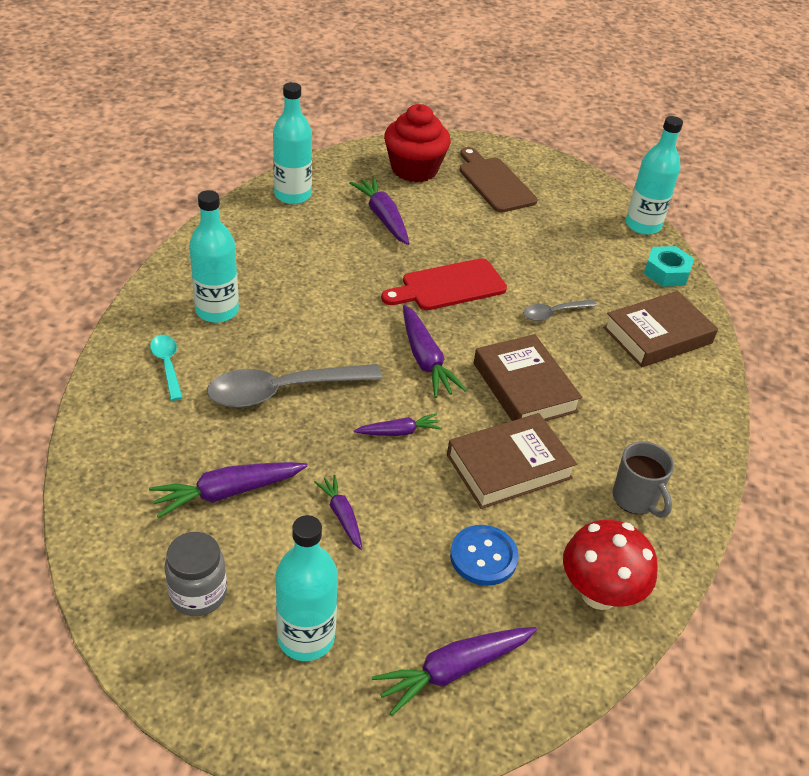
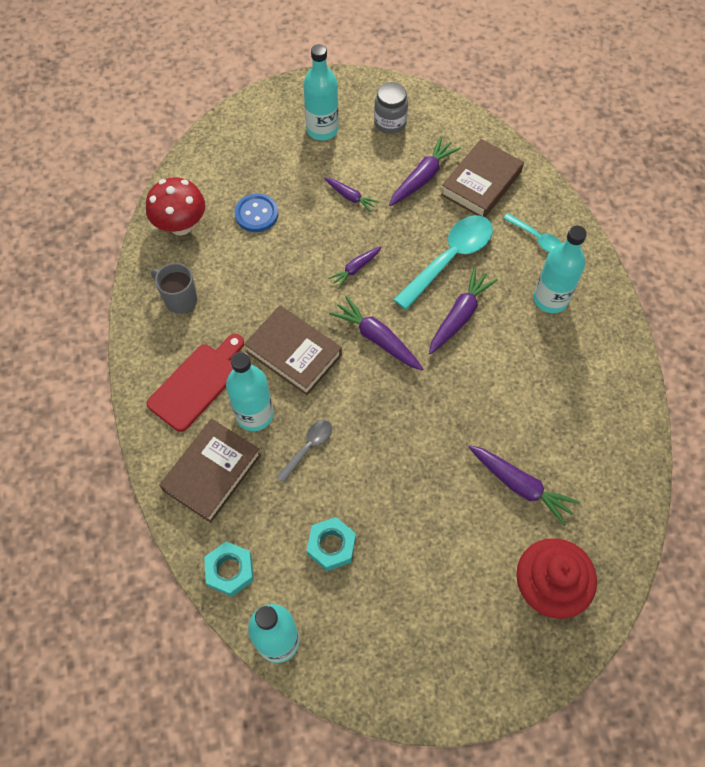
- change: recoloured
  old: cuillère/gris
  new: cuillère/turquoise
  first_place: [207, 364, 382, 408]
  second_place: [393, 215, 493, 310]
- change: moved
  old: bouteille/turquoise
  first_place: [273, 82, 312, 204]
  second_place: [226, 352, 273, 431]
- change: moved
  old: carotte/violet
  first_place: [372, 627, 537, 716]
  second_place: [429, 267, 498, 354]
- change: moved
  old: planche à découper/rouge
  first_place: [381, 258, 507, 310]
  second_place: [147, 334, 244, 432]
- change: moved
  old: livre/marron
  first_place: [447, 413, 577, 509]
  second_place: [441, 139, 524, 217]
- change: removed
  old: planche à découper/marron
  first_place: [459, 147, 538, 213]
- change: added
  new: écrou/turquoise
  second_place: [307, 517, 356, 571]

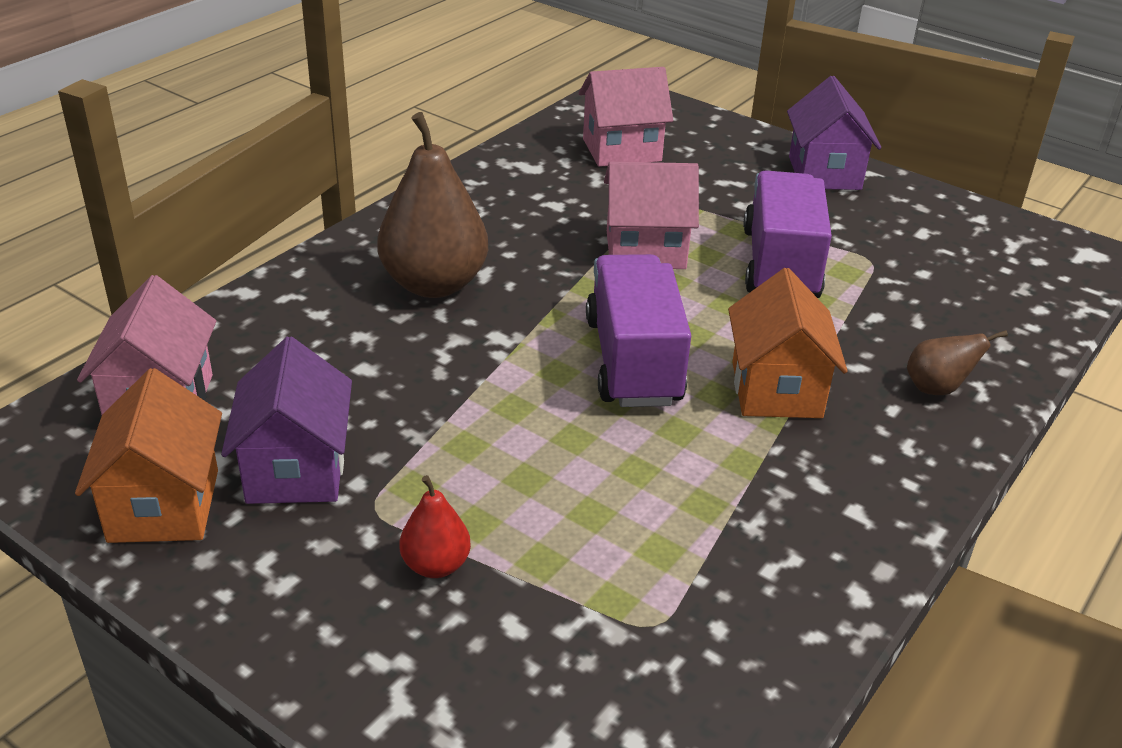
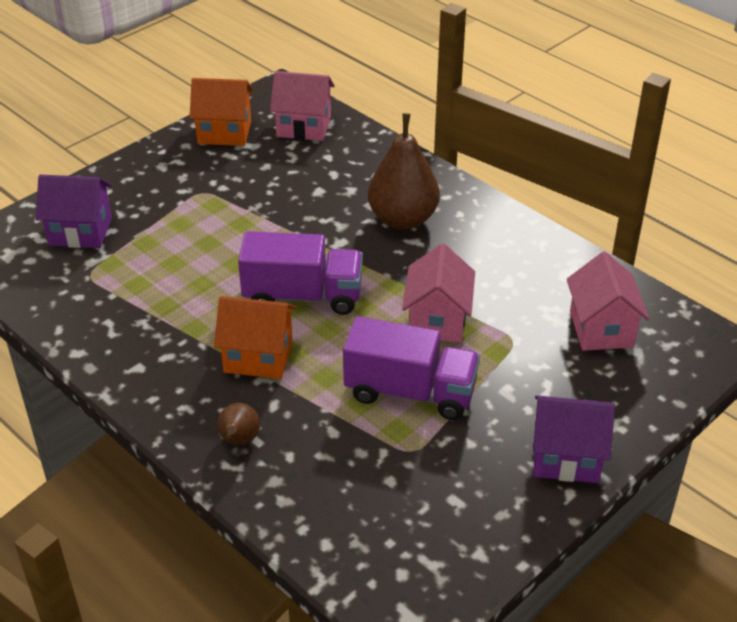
- change: moved
  old: maison/violet
  first_place: [221, 337, 352, 504]
  second_place: [36, 175, 112, 248]
- change: removed
  old: poire/rouge
  first_place: [400, 475, 471, 578]

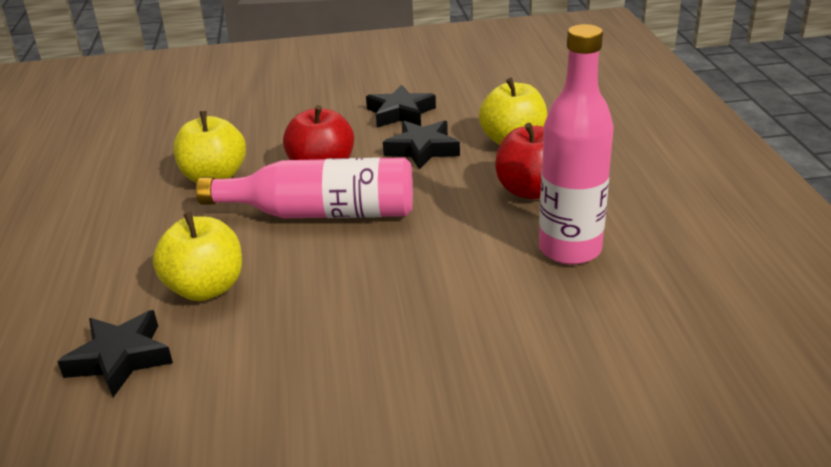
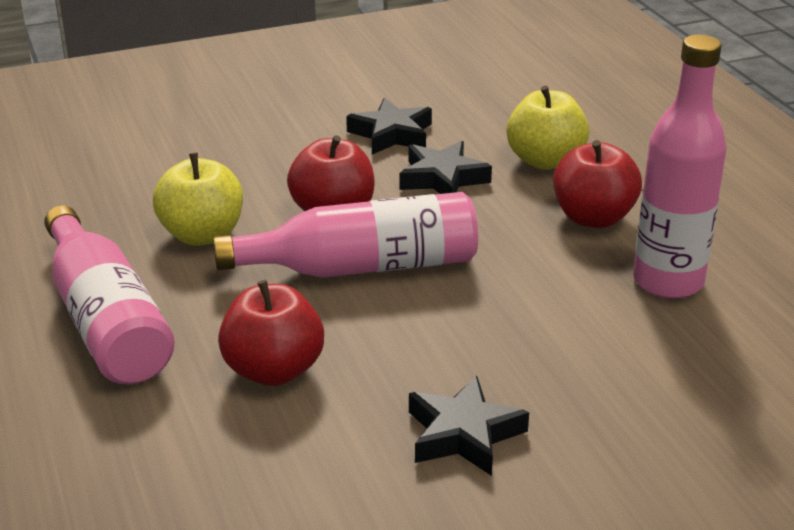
- change: moved
  old: étoile/noir
  first_place: [57, 310, 173, 397]
  second_place: [409, 376, 529, 476]
- change: recoloured
  old: pomme/jaune
  new: pomme/rouge
  first_place: [153, 212, 242, 301]
  second_place: [218, 280, 324, 386]
- change: added
  new: bouteille/rose
  second_place: [44, 205, 175, 385]

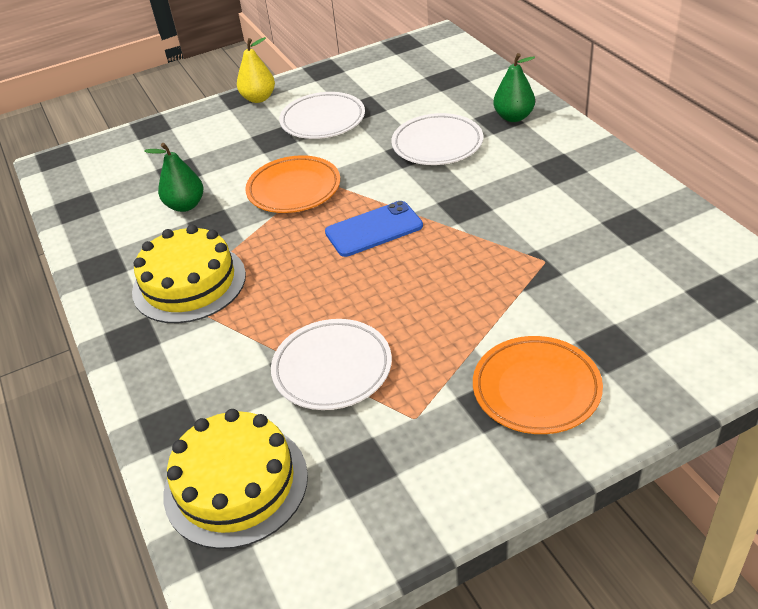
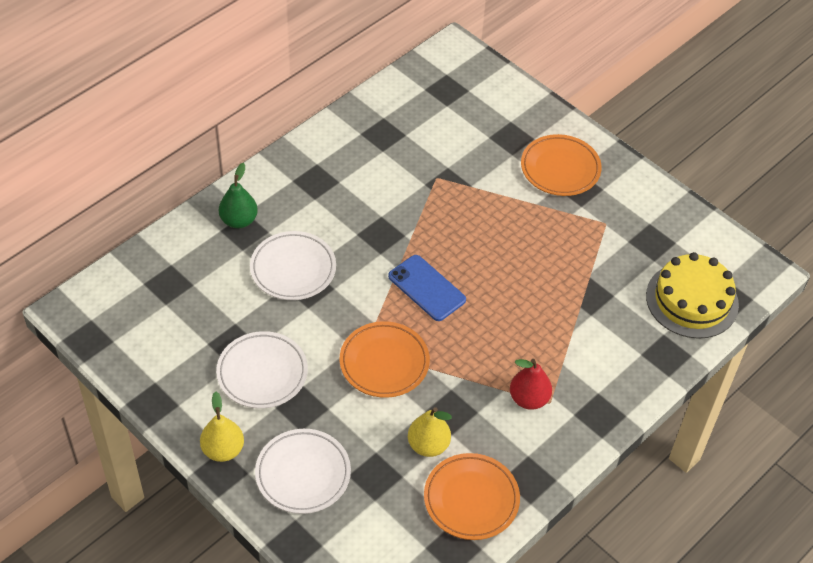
- change: replaced
  old: gâteau/jaune
  new: poire/rouge
  first_place: [132, 225, 246, 323]
  second_place: [510, 359, 552, 410]
- change: recoloured
  old: poire/vert
  new: poire/jaune
  first_place: [144, 143, 203, 212]
  second_place: [408, 407, 452, 457]
- change: moved
  old: assiette/blanc
  first_place: [271, 319, 392, 410]
  second_place: [255, 429, 351, 514]
- change: added
  new: assiette/orange
  second_place: [424, 453, 520, 540]

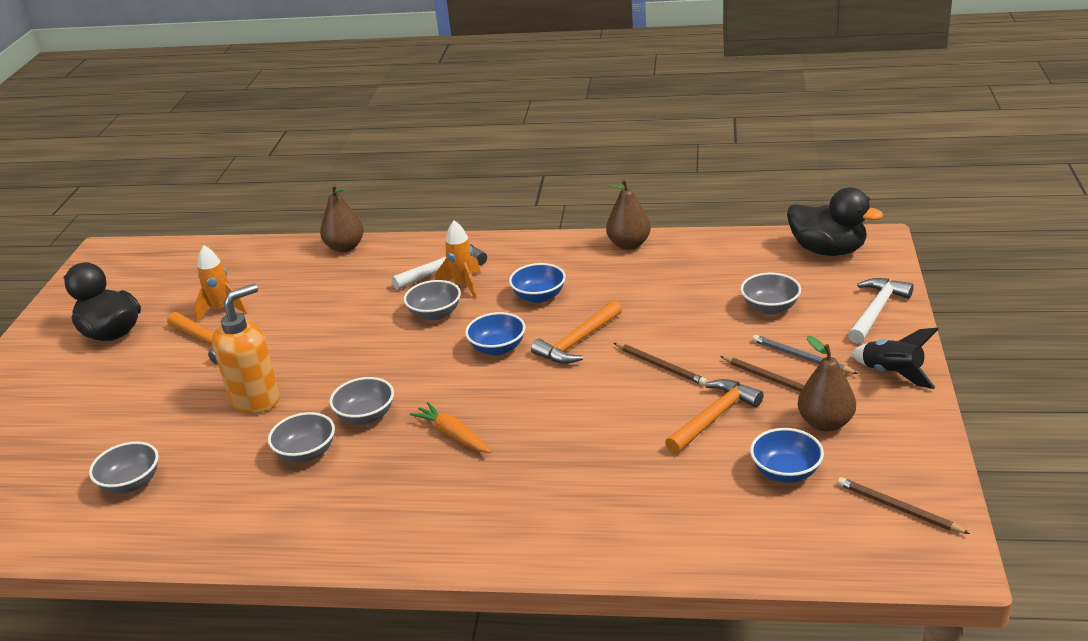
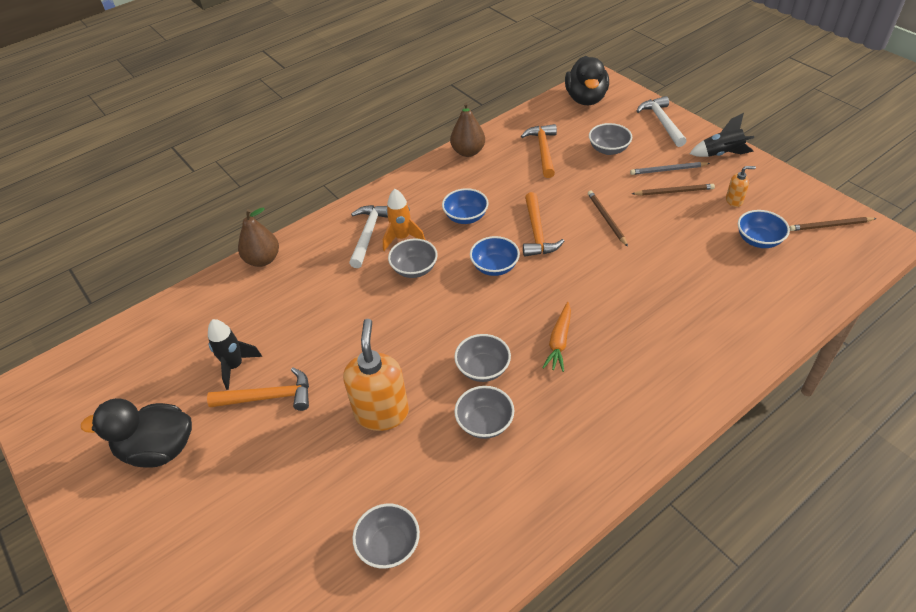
- change: recoloured
  old: fusée/orange
  new: fusée/noir
  first_place: [194, 245, 247, 322]
  second_place: [208, 319, 262, 390]
- change: turned
  old: carotte/orange
  first_place: [410, 402, 491, 453]
  second_place: [542, 302, 571, 372]
  degrees: -75
- change: turned
  old: crayon/marron
  first_place: [614, 343, 707, 385]
  second_place: [588, 191, 628, 246]
  degrees: -105
- change: moved
  old: marteau/orange
  first_place: [665, 379, 764, 454]
  second_place: [521, 124, 557, 178]
- change: turned
  old: canard/noir
  first_place: [787, 187, 883, 256]
  second_place: [565, 56, 609, 105]
  degrees: 105
- change: replaced
  old: poire/marron
  new: distributeur de savon/orange
  first_place: [798, 336, 856, 432]
  second_place: [726, 166, 756, 207]

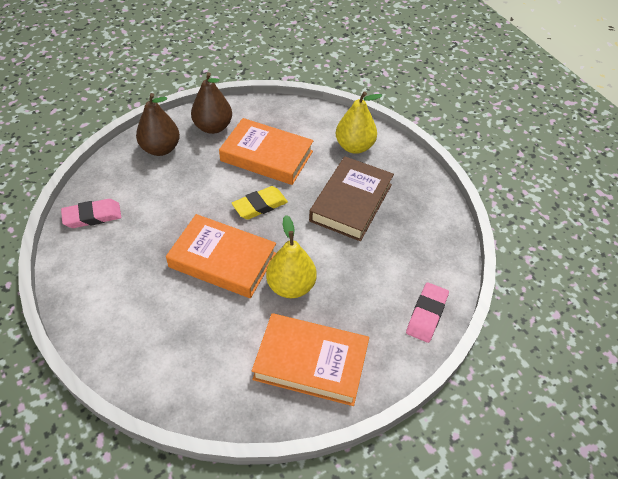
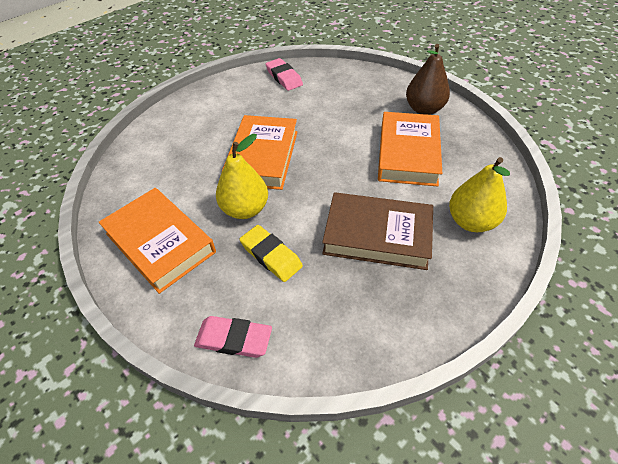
- change: removed
  old: poire/marron
  first_place: [136, 93, 180, 156]
- change: moved
  old: gomme/jaune
  first_place: [232, 186, 288, 220]
  second_place: [240, 225, 303, 282]
- change: turned
  old: livre/orange
  first_place: [252, 313, 369, 406]
  second_place: [99, 188, 216, 294]
  degrees: -45

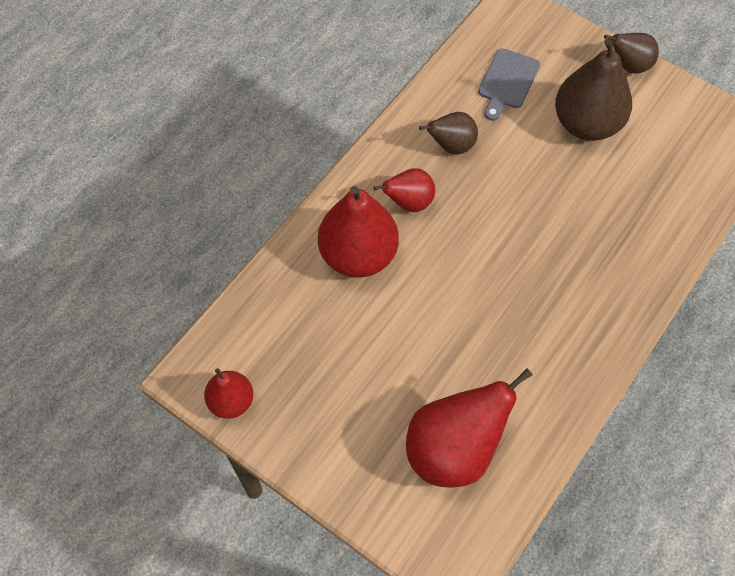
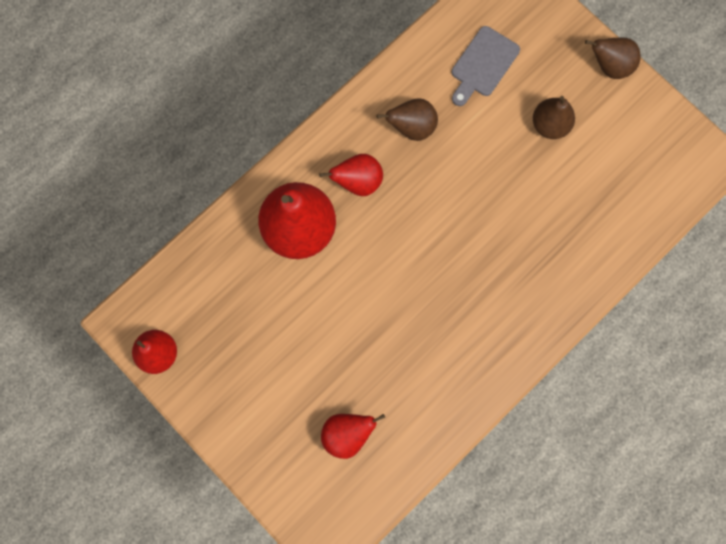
- change: resized
  old: poire/rouge
  first_place: [406, 368, 533, 488]
  second_place: [321, 414, 385, 459]
  factor: 0.56
- change: resized
  old: poire/marron
  first_place: [555, 38, 632, 141]
  second_place: [533, 96, 575, 139]
  factor: 0.56

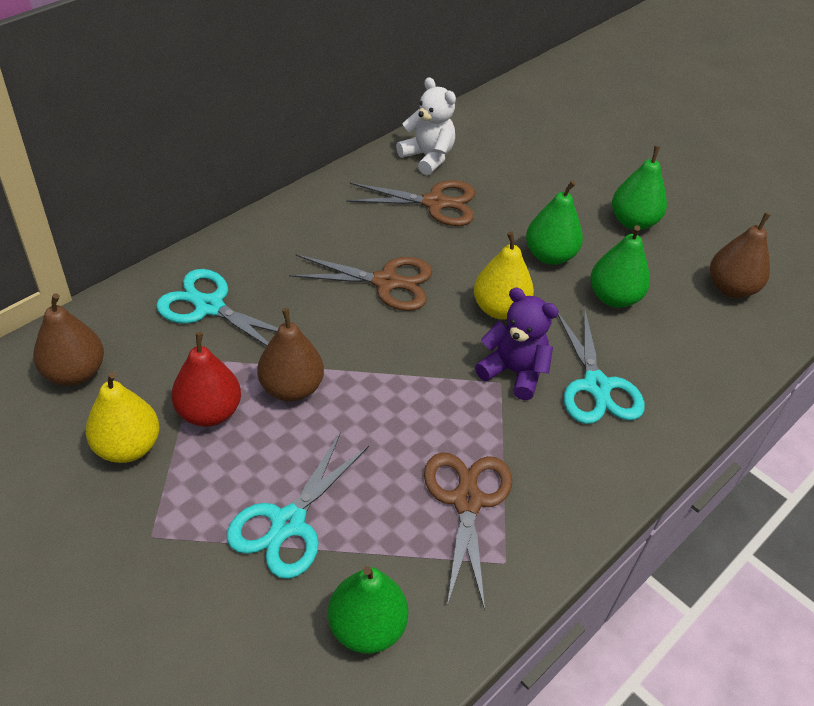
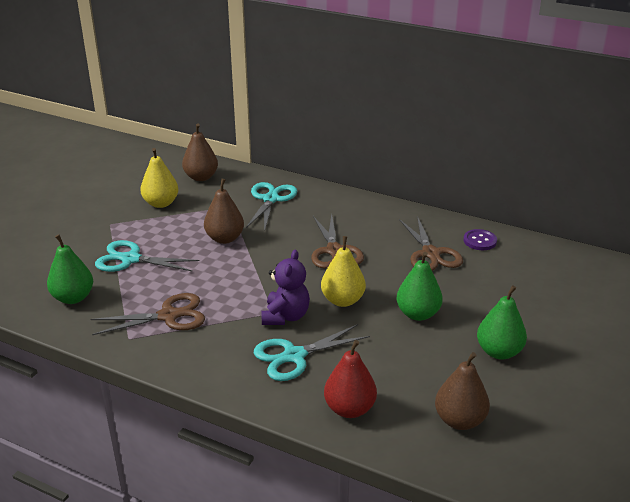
- change: moved
  old: poire/rouge
  first_place: [171, 332, 241, 427]
  second_place: [324, 340, 377, 418]
- change: replaced
  old: ours en peluche/blanc
  new: bouton/violet
  first_place: [396, 77, 456, 175]
  second_place: [463, 229, 497, 250]
- change: removed
  old: poire/vert
  first_place: [590, 225, 650, 308]

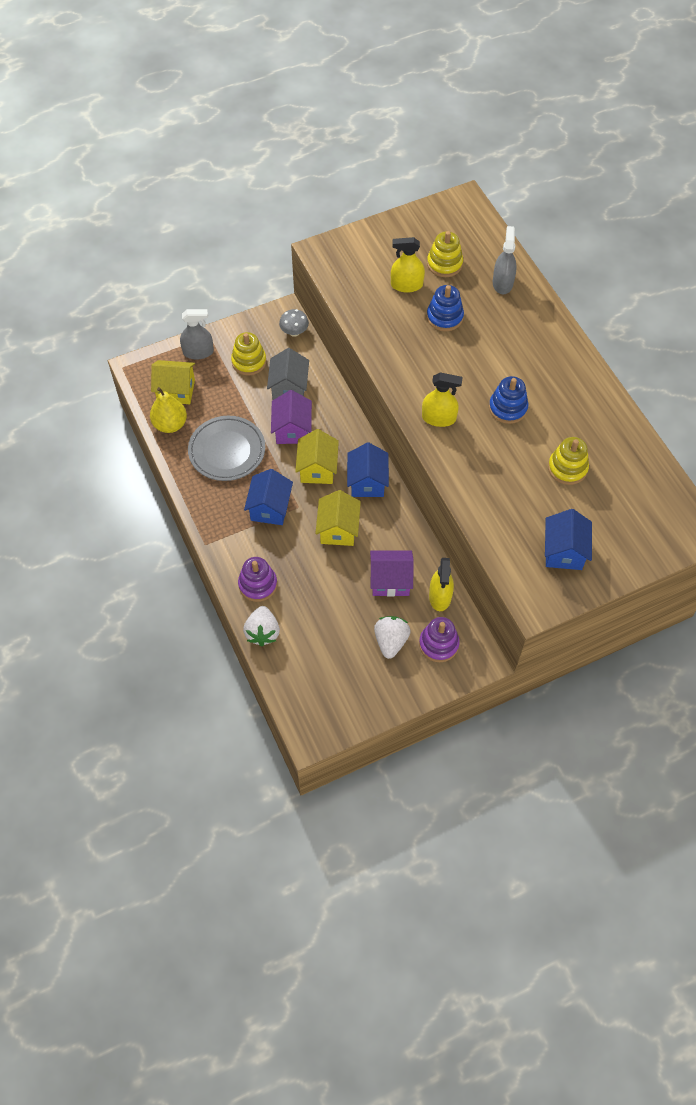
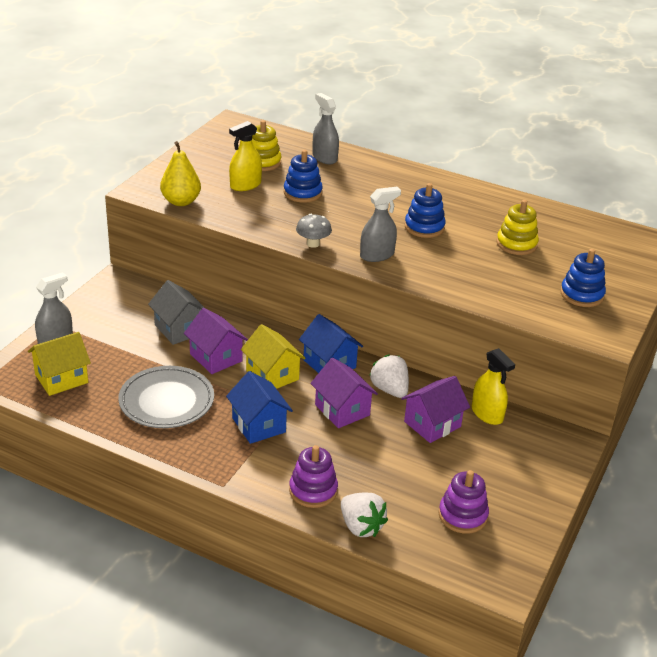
- change: moved
  old: poire/jaune
  first_place: [150, 387, 187, 433]
  second_place: [160, 141, 201, 206]
- change: removed
  old: jouet à empiler/jaune
  first_place: [231, 332, 266, 376]
- change: moved
  old: champignon/gris
  first_place: [279, 309, 309, 337]
  second_place: [296, 214, 332, 248]
- change: recoloured
  old: maison/jaune
  new: maison/violet
  first_place: [315, 490, 361, 546]
  second_place: [310, 358, 378, 428]
- change: moved
  old: fraise/blanc
  first_place: [374, 616, 410, 659]
  second_place: [369, 354, 409, 398]
- change: moved
  old: jouet à empiler/violet
  first_place: [419, 617, 460, 662]
  second_place: [439, 470, 489, 534]
- change: recoloured
  old: vaporisateur/jaune
  new: vaporisateur/gris
  first_place: [422, 372, 463, 427]
  second_place: [360, 187, 401, 262]
- change: replaced
  old: maison/bleu
  new: jouet à empiler/bleu
  first_place: [545, 509, 592, 570]
  second_place: [560, 249, 606, 307]

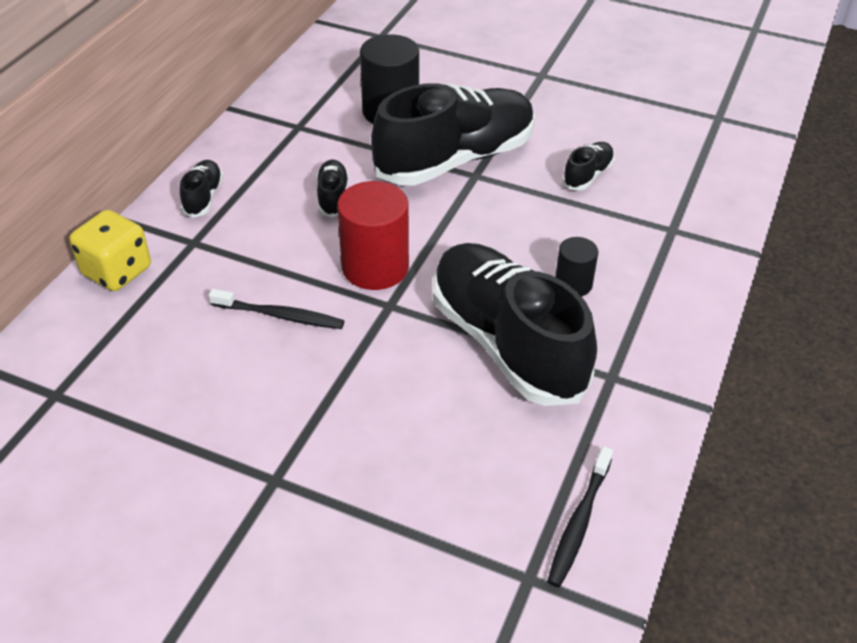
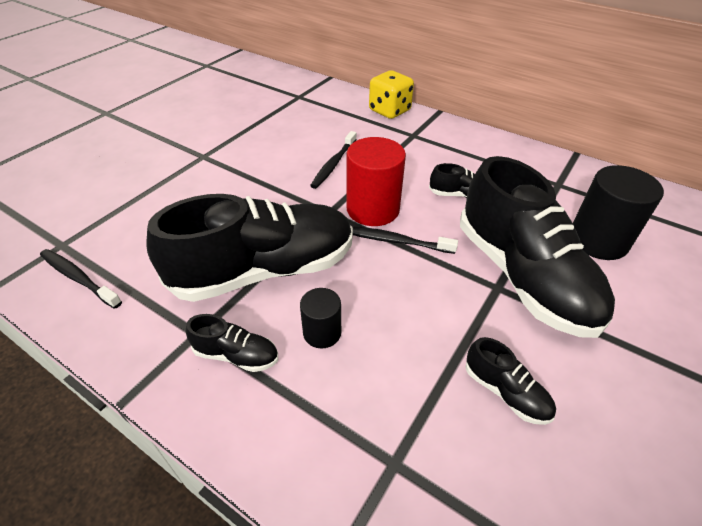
- change: moved
  old: chaussure/noir
  first_place: [180, 160, 223, 218]
  second_place: [186, 314, 278, 372]
- change: added
  new: brosse à dents/noir
  second_place: [351, 226, 458, 254]

